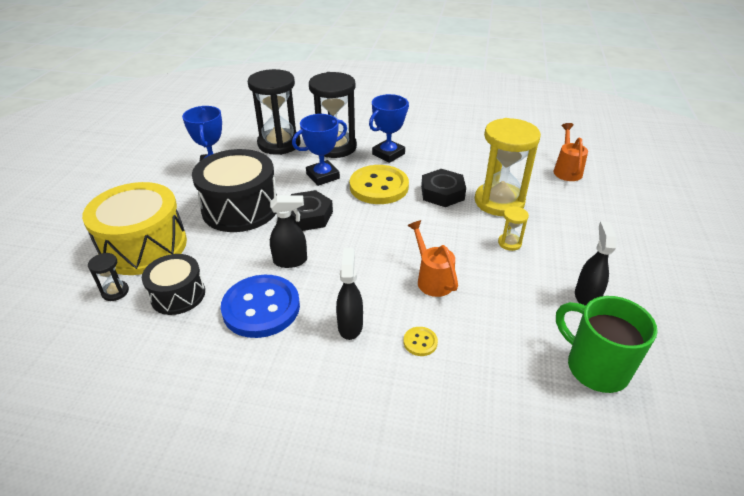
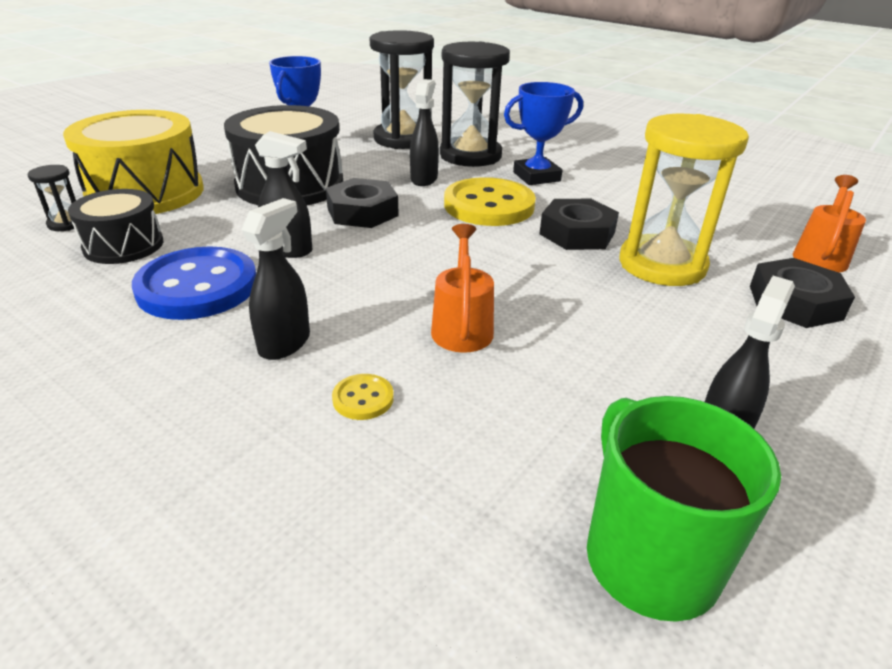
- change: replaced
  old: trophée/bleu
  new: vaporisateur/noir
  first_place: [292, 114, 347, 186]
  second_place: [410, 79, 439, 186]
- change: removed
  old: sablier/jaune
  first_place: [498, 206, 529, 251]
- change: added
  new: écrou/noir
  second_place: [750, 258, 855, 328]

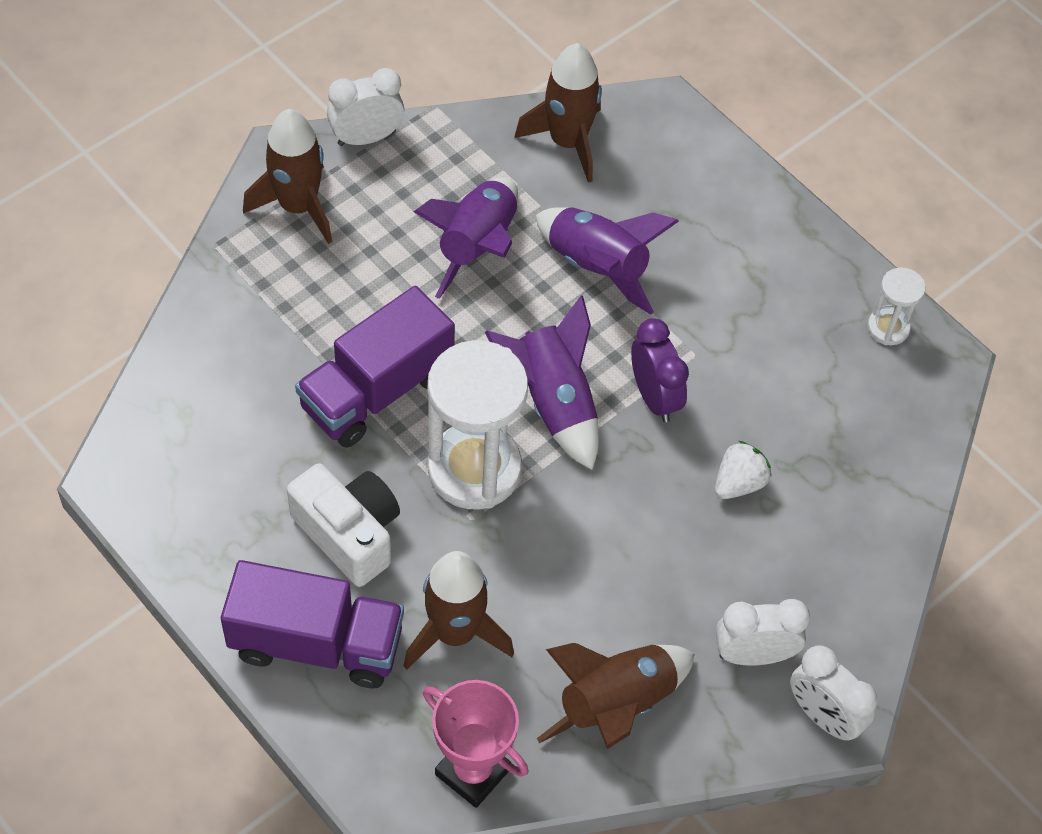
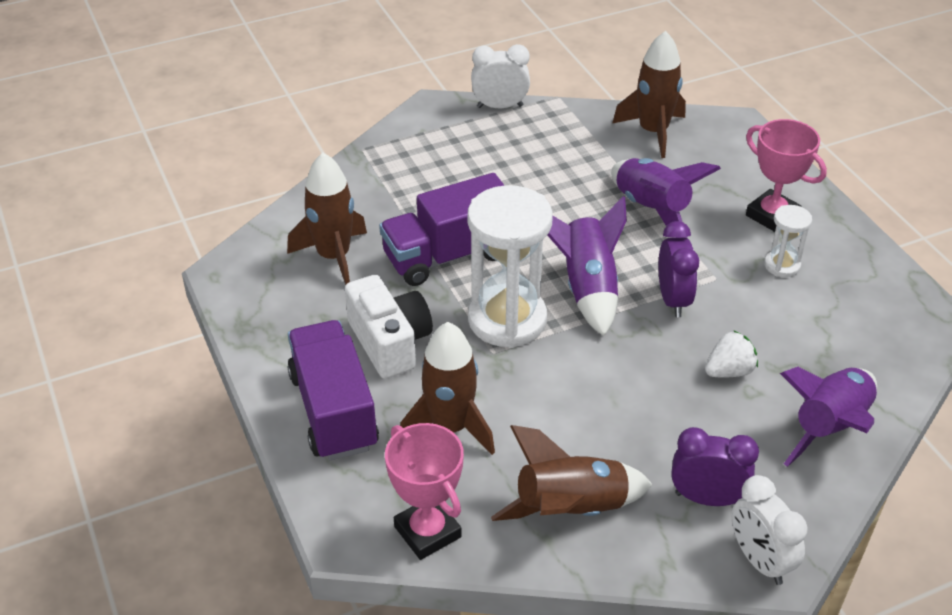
- change: turned
  old: camion/violet
  first_place: [221, 560, 404, 688]
  second_place: [287, 320, 379, 460]
  degrees: -135
- change: moved
  old: fusée/marron
  first_place: [243, 109, 332, 244]
  second_place: [287, 153, 367, 285]
- change: moved
  old: fusée/violet
  first_place: [414, 178, 518, 299]
  second_place: [780, 367, 877, 467]
- change: recoloured
  old: réveil/blanc
  new: réveil/violet
  first_place: [716, 599, 810, 666]
  second_place: [671, 427, 759, 506]
- change: moved
  old: sablier/blanc
  first_place: [868, 267, 925, 345]
  second_place: [764, 205, 812, 277]
- change: added
  new: trophée/rose
  second_place: [746, 119, 827, 232]

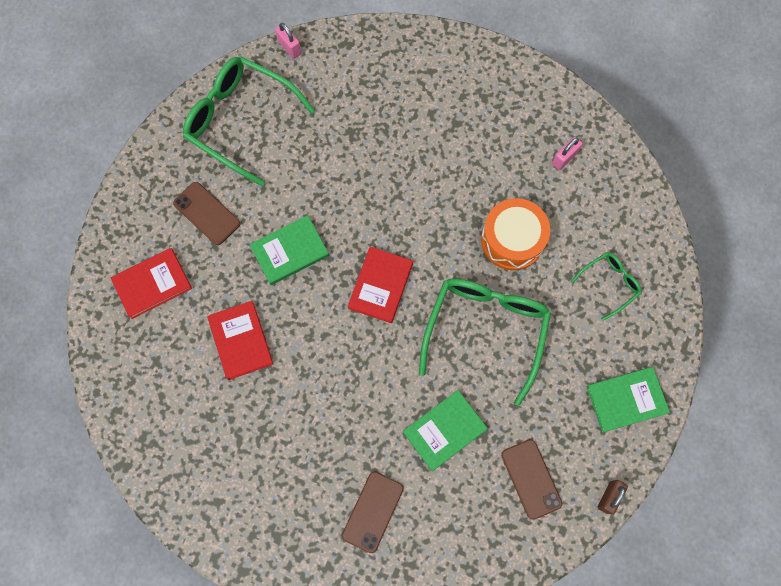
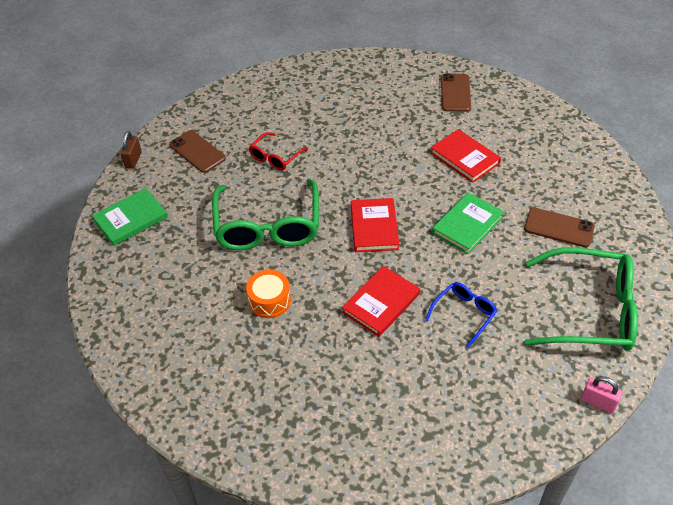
- change: moved
  old: livre/rouge
  first_place: [111, 248, 192, 319]
  second_place: [342, 266, 420, 337]
- change: moved
  old: téléphone/marron
  first_place: [342, 471, 404, 553]
  second_place: [441, 73, 471, 112]
- change: replaced
  old: livre/vert
  new: lunettes/rouge
  first_place: [403, 390, 488, 471]
  second_place: [249, 132, 308, 171]
- change: resized
  old: tambour/orange
  first_place: [481, 198, 550, 270]
  second_place: [246, 270, 291, 318]
  factor: 0.66
- change: removed
  old: cadenas/rose
  first_place: [552, 137, 582, 170]
- change: removed
  old: lunettes/vert
  first_place: [571, 252, 642, 321]
- change: added
  new: lunettes/bleu
  second_place: [425, 282, 497, 348]

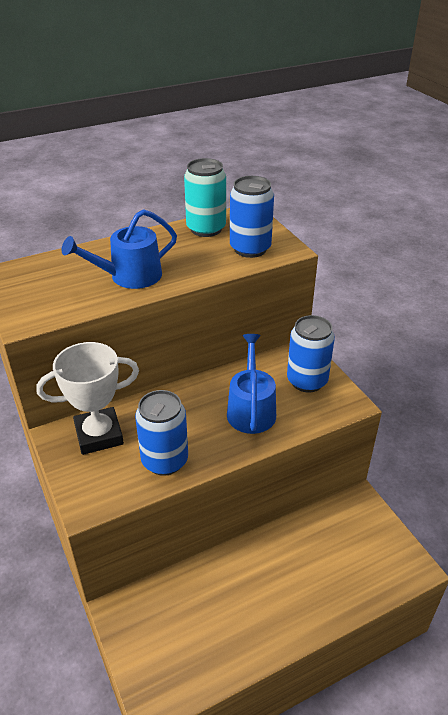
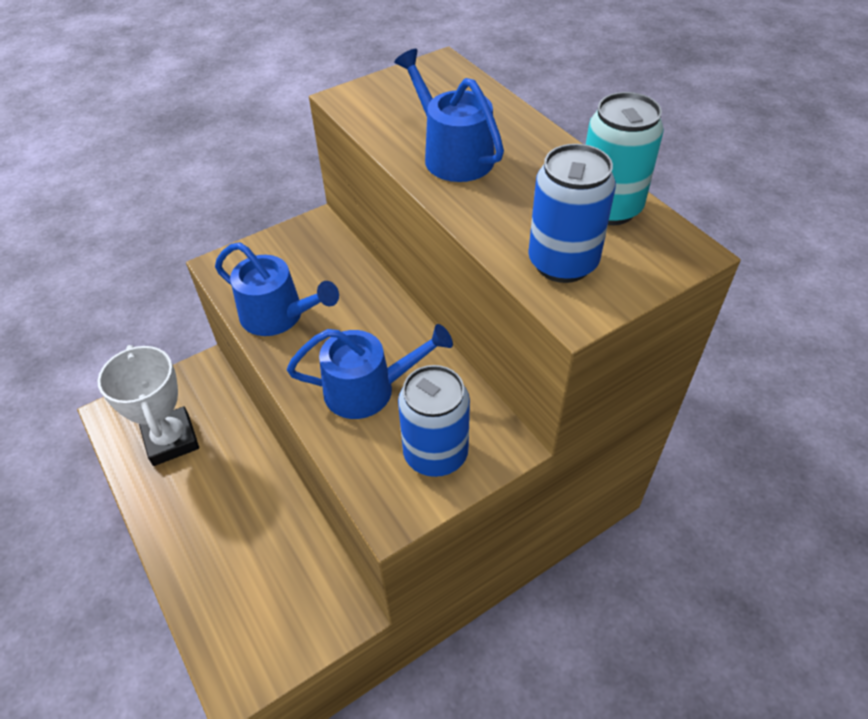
- change: moved
  old: trophée/blanc
  first_place: [36, 342, 139, 455]
  second_place: [97, 345, 199, 466]
- change: replaced
  old: canette/bleu
  new: arrosoir/bleu
  first_place: [135, 390, 188, 476]
  second_place: [215, 242, 339, 336]

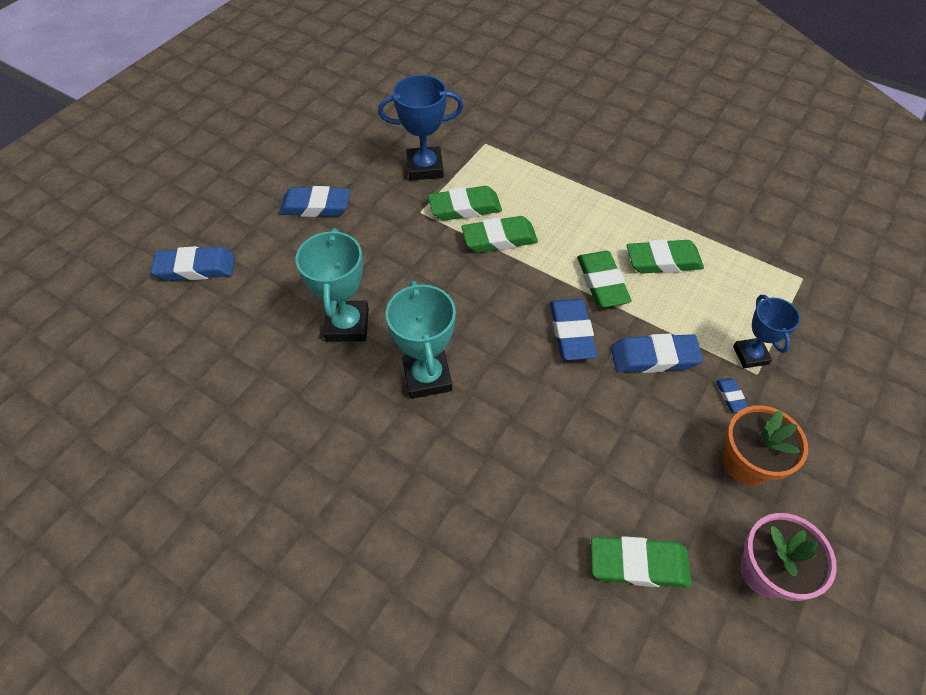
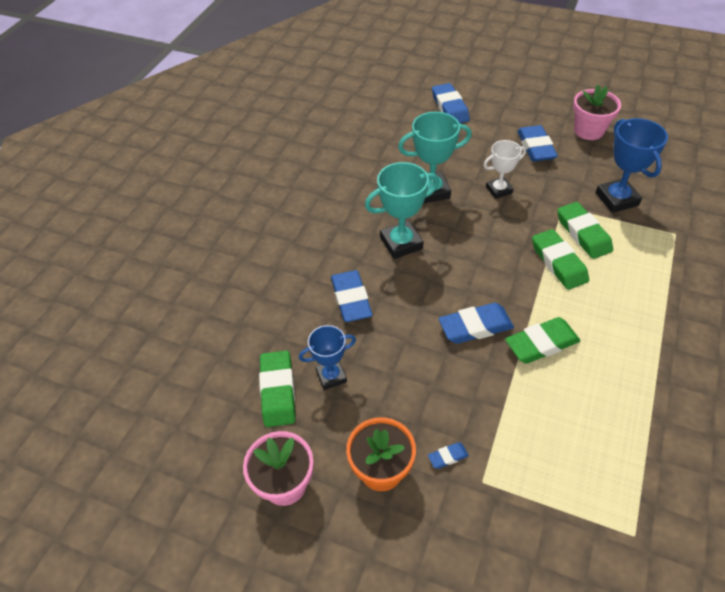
- change: moved
  old: gomme/bleu
  first_place: [611, 333, 703, 373]
  second_place: [331, 270, 373, 322]
- change: removed
  old: gomme/vert
  first_place: [627, 239, 704, 274]
- change: moved
  old: trophée/bleu
  first_place: [733, 295, 800, 368]
  second_place: [299, 325, 356, 390]
- change: added
  new: trophée/blanc
  second_place: [484, 140, 526, 199]
- change: added
  new: pot de fleurs/rose
  second_place: [573, 84, 621, 140]

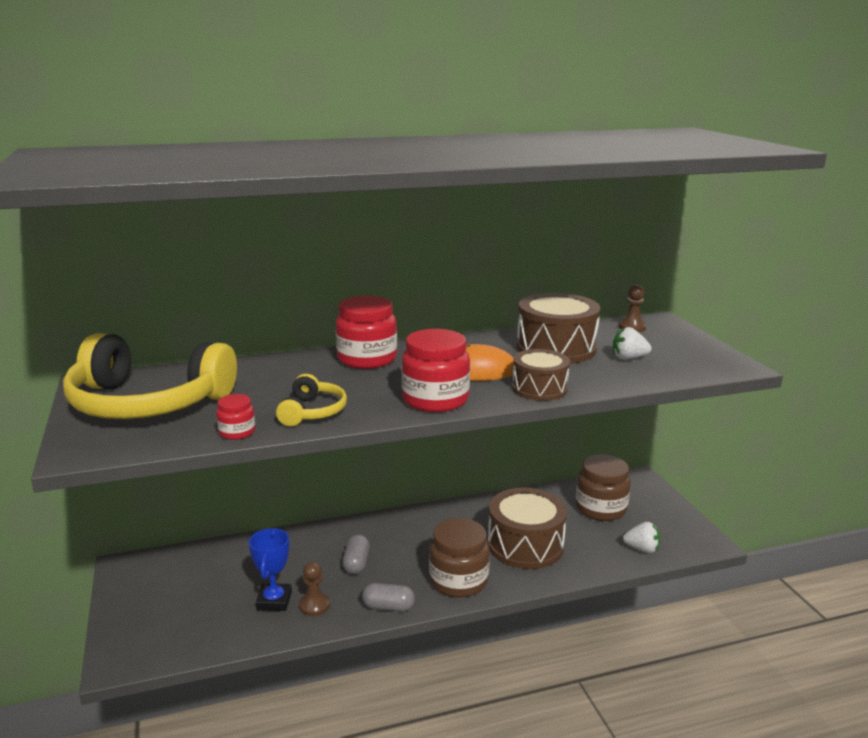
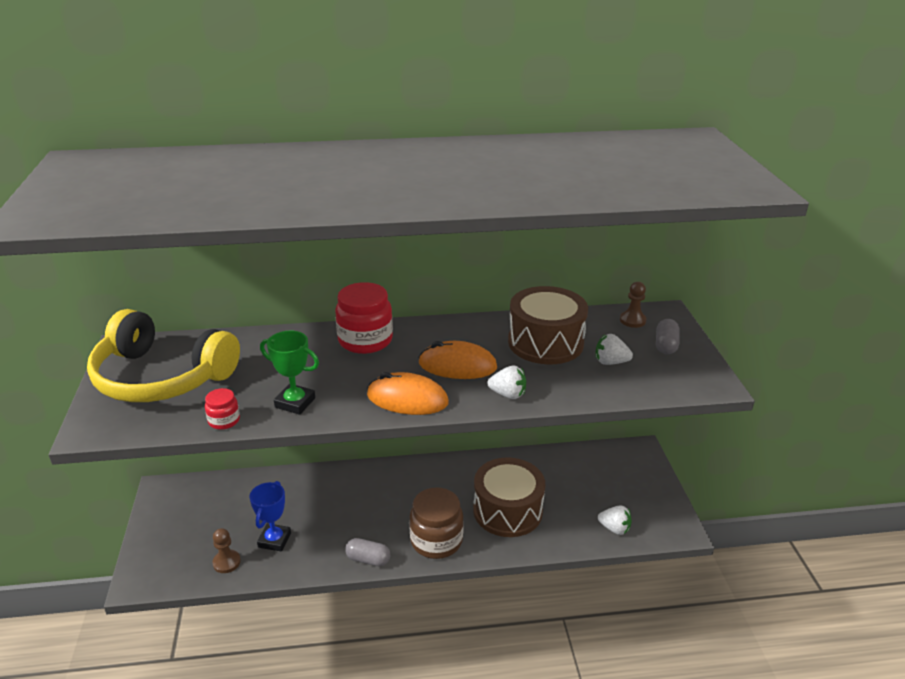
- change: replaced
  old: casque audio/jaune
  new: trophée/vert
  first_place: [276, 374, 347, 426]
  second_place: [260, 331, 319, 415]
- change: moved
  old: pion/marron
  first_place: [299, 562, 330, 616]
  second_place: [212, 528, 241, 573]
- change: moved
  old: gélule/gris
  first_place: [342, 535, 370, 574]
  second_place: [656, 319, 679, 354]
- change: replaced
  old: bocal/rouge
  new: souris/orange
  first_place: [402, 329, 470, 412]
  second_place: [367, 372, 449, 415]
- change: replaced
  old: tambour/marron
  new: fraise/blanc
  first_place: [512, 349, 570, 401]
  second_place: [487, 365, 526, 399]
- change: removed
  old: bocal/marron
  first_place: [576, 454, 631, 521]

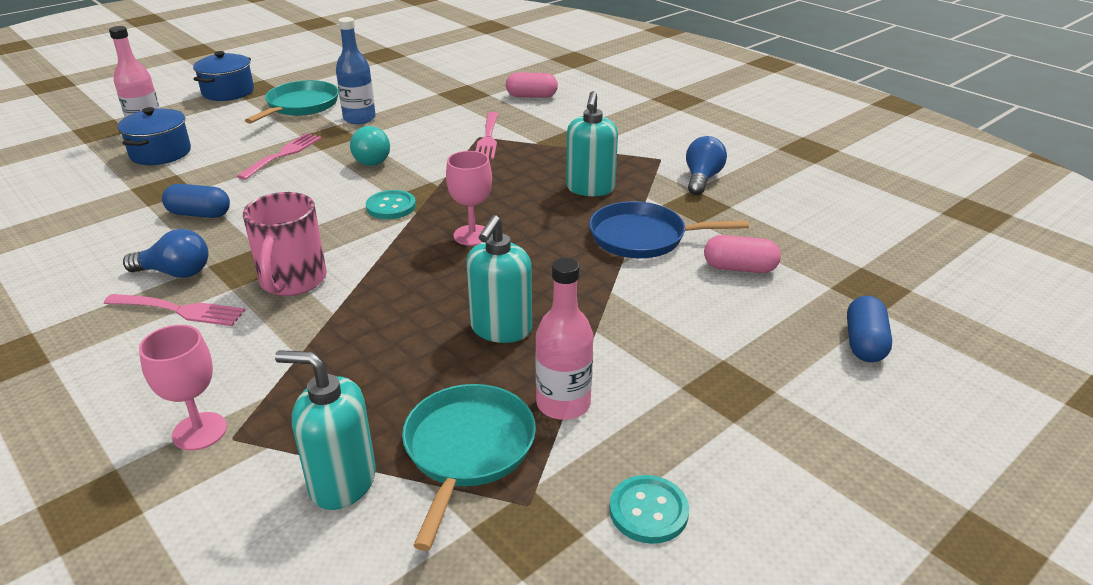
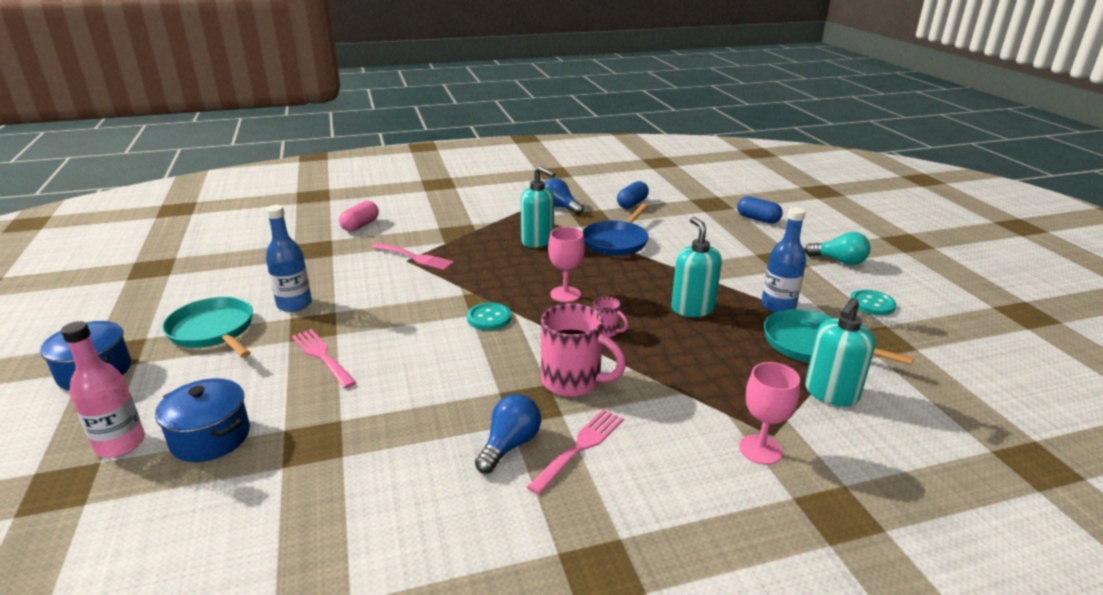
- change: moved
  old: gélule/bleu
  first_place: [162, 184, 230, 218]
  second_place: [617, 181, 649, 209]
- change: moved
  old: ampoule/turquoise
  first_place: [350, 126, 390, 166]
  second_place: [805, 232, 870, 265]
- change: turned
  old: distributeur de savon/turquoise
  first_place: [466, 215, 532, 343]
  second_place: [671, 217, 722, 317]
  degrees: -150
- change: recoloured
  old: bouteille/rose
  new: bouteille/bleu
  first_place: [535, 258, 593, 420]
  second_place: [761, 207, 806, 313]
- change: removed
  old: gélule/rose
  first_place: [704, 235, 781, 273]
- change: added
  new: tasse/rose
  second_place: [593, 296, 628, 337]

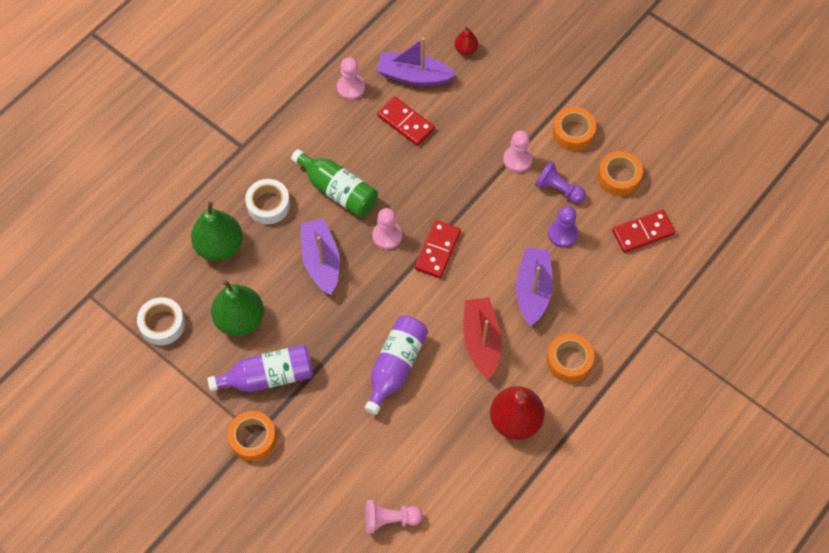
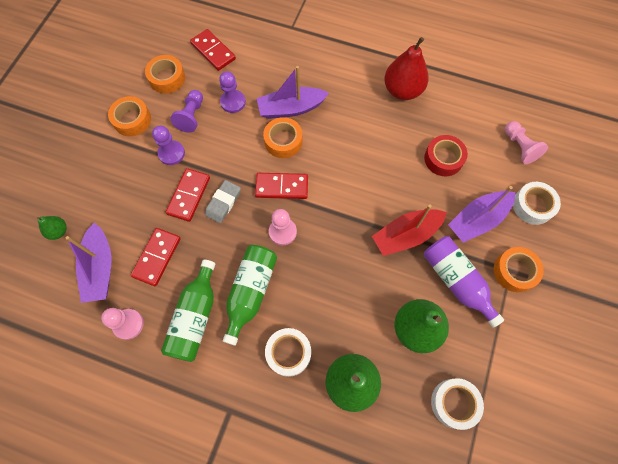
- change: moved
  old: bateau/violet
  first_place: [300, 218, 340, 295]
  second_place: [448, 186, 515, 243]
- change: removed
  old: bouteille/violet
  first_place: [365, 316, 428, 415]
- change: recoloured
  old: poire/rouge
  new: poire/vert
  first_place: [454, 26, 478, 55]
  second_place: [37, 216, 67, 240]
- change: moved
  old: bateau/rouge
  first_place: [464, 298, 502, 379]
  second_place: [372, 204, 447, 256]
- change: recoloured
  old: pion/rose
  new: pion/violet
  first_place: [503, 130, 532, 173]
  second_place: [152, 126, 185, 165]
- change: moved
  old: ruban adhésif/orange
  first_place: [547, 333, 594, 382]
  second_place: [263, 117, 303, 158]
- change: added
  new: bouteille/vert
  second_place: [161, 260, 215, 362]
- change: added
  new: domino/rouge
  second_place: [166, 168, 210, 222]
- change: added
  new: gomme/gris
  second_place: [205, 180, 241, 223]
- change: added
  new: ruban adhésif/rouge
  second_place: [424, 135, 468, 176]
- change: added
  new: ruban adhésif/blanc
  second_place: [513, 182, 561, 225]

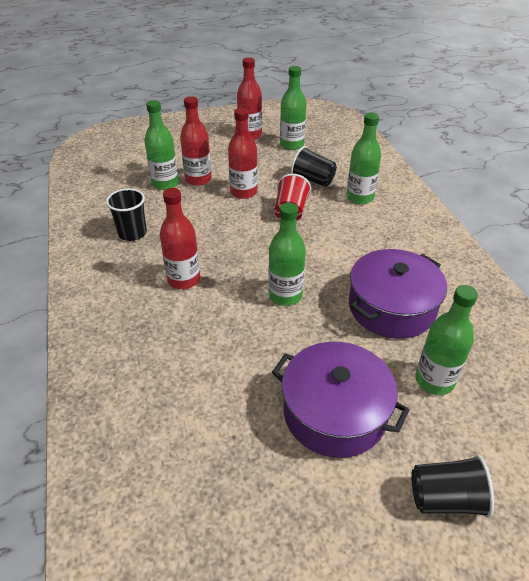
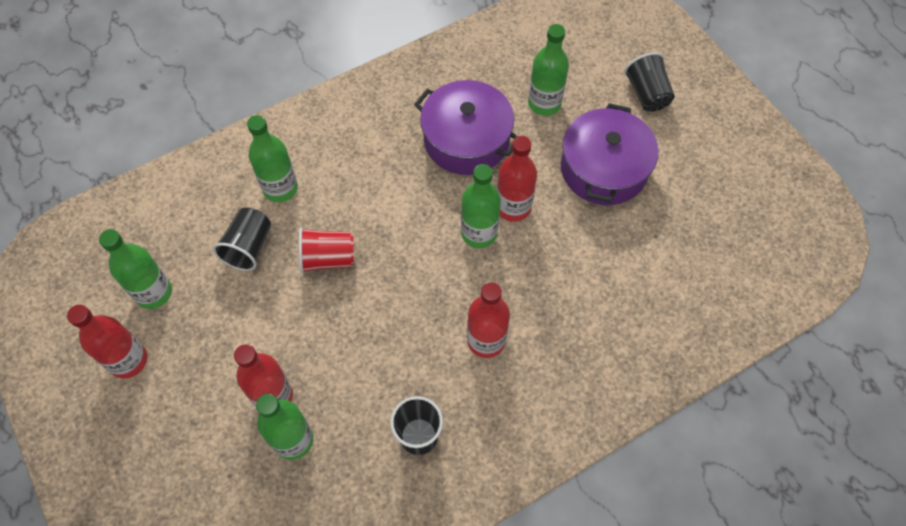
- change: moved
  old: bouteille/rouge
  first_place: [228, 108, 258, 199]
  second_place: [497, 136, 537, 222]

